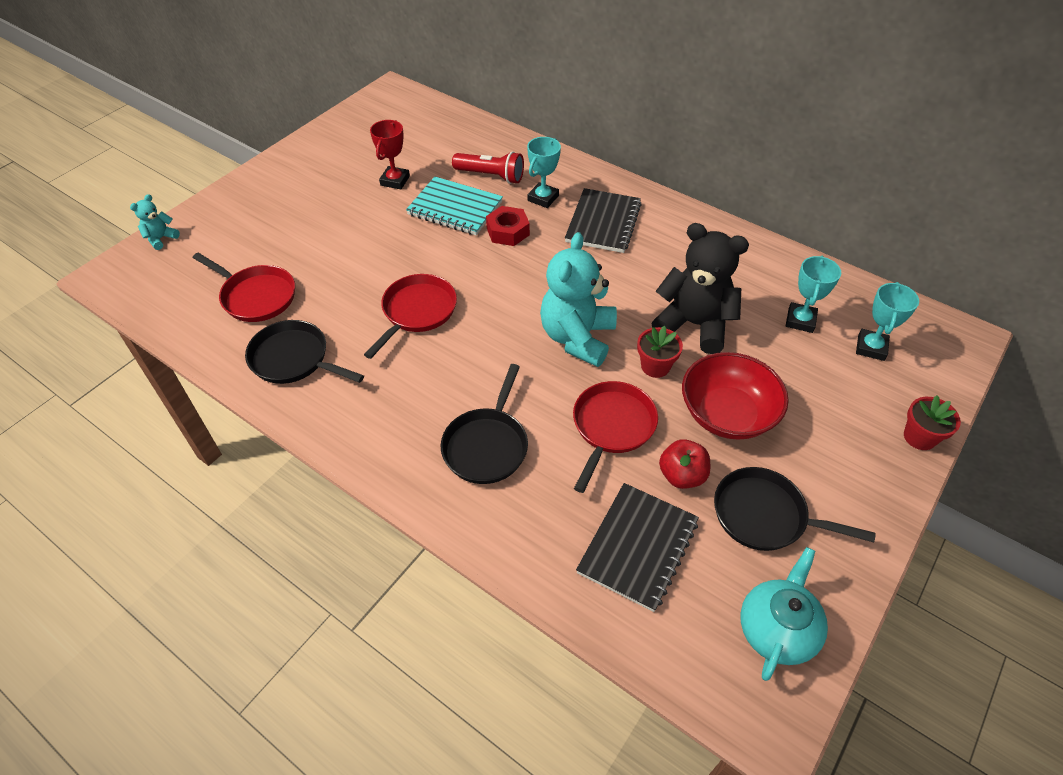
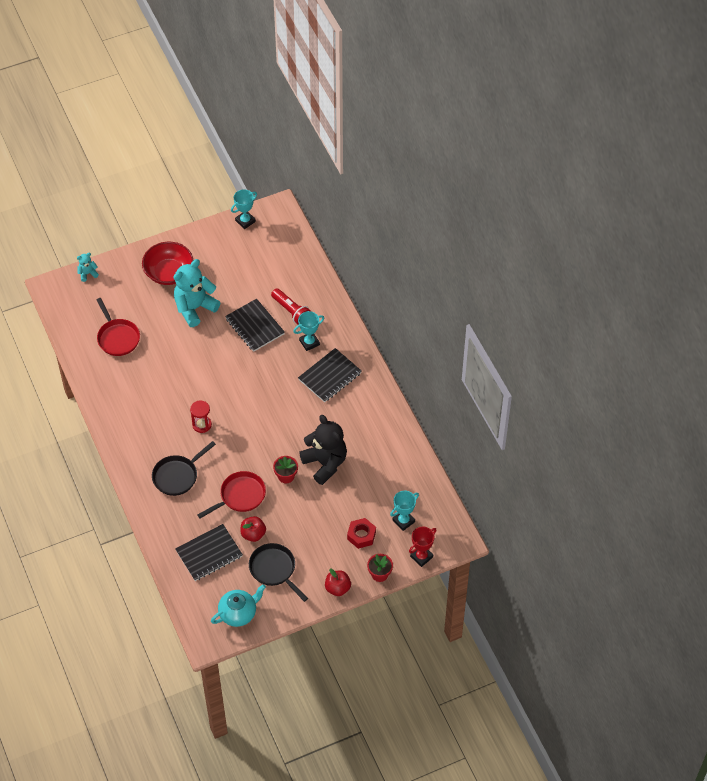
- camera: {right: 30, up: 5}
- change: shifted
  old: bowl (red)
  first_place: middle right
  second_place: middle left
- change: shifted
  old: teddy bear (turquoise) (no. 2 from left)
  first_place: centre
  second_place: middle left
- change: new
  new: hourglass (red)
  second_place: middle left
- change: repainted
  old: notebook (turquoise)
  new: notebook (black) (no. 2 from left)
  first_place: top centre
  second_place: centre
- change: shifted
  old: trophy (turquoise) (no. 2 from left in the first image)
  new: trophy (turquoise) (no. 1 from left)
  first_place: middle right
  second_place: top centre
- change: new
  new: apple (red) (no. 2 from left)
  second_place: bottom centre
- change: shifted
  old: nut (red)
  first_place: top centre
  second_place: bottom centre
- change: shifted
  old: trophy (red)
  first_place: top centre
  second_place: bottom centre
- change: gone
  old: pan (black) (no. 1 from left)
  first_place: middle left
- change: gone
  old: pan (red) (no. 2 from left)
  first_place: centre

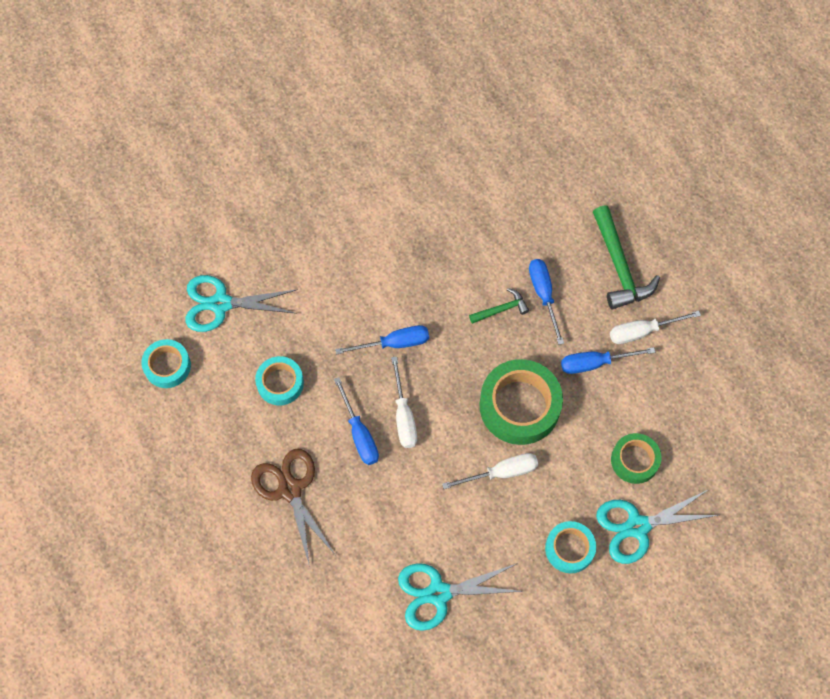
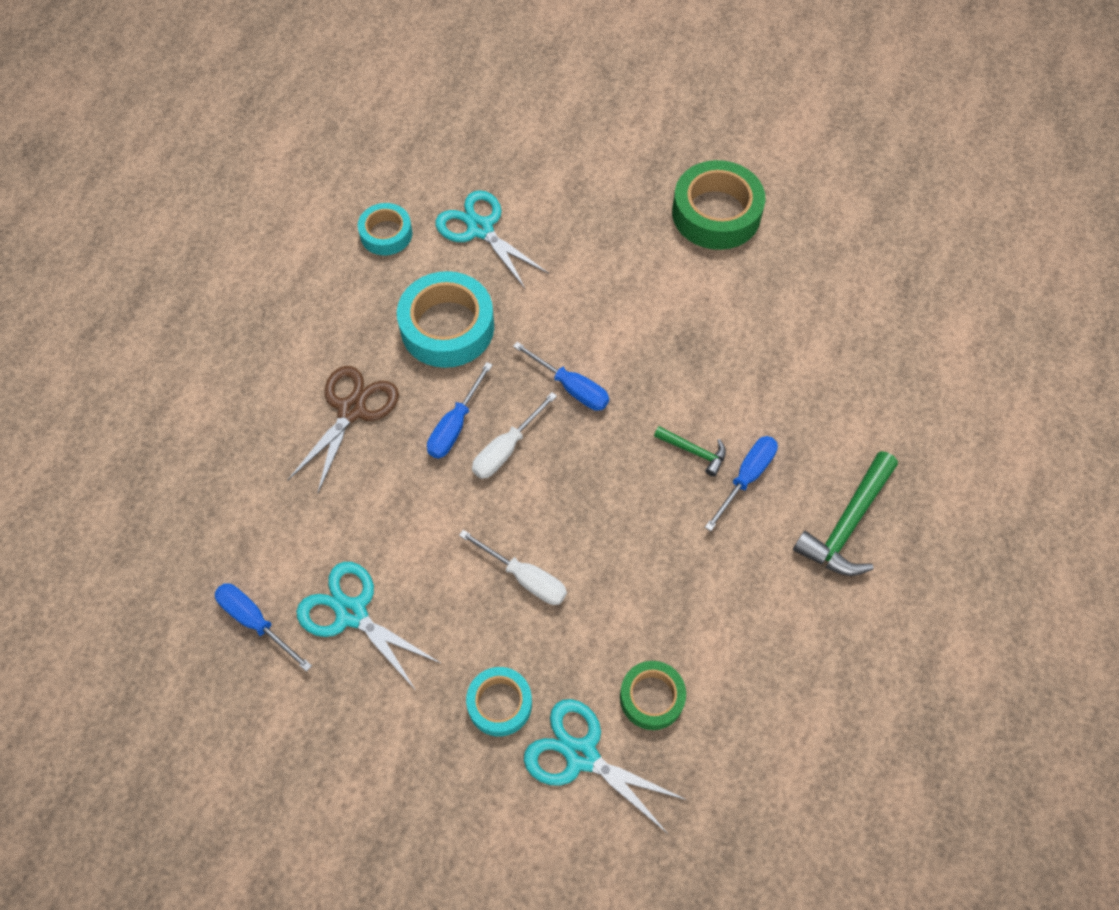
- camera: {right: 50, up: -5}
- change: shifted
  old: screwdriver (blue) (no. 4 from left in the first image)
  new: screwdriver (blue) (no. 1 from left)
  first_place: middle right
  second_place: bottom left
- change: scaled
  old: tape (turquoise) (no. 2 from left)
  first_place: centre
  second_place: centre
  factor: 1.72
- change: shifted
  old: tape (green) (no. 1 from left in the first image)
  new: tape (green) (no. 2 from left)
  first_place: centre
  second_place: top centre
- change: gone
  old: screwdriver (white) (no. 3 from left)
  first_place: middle right

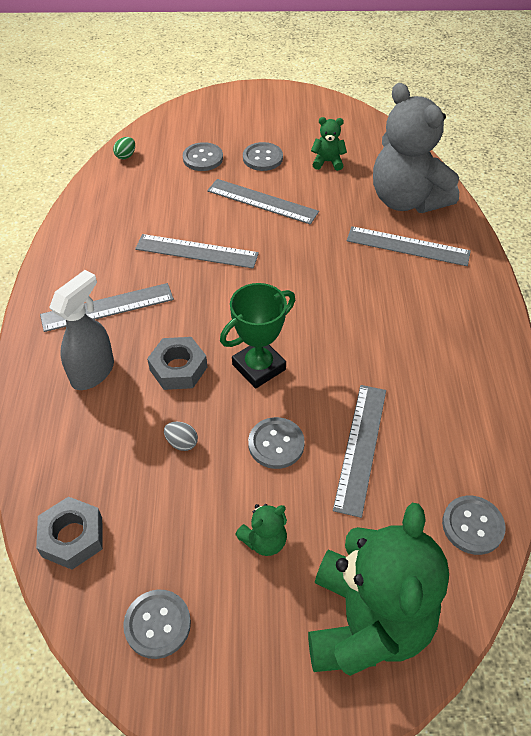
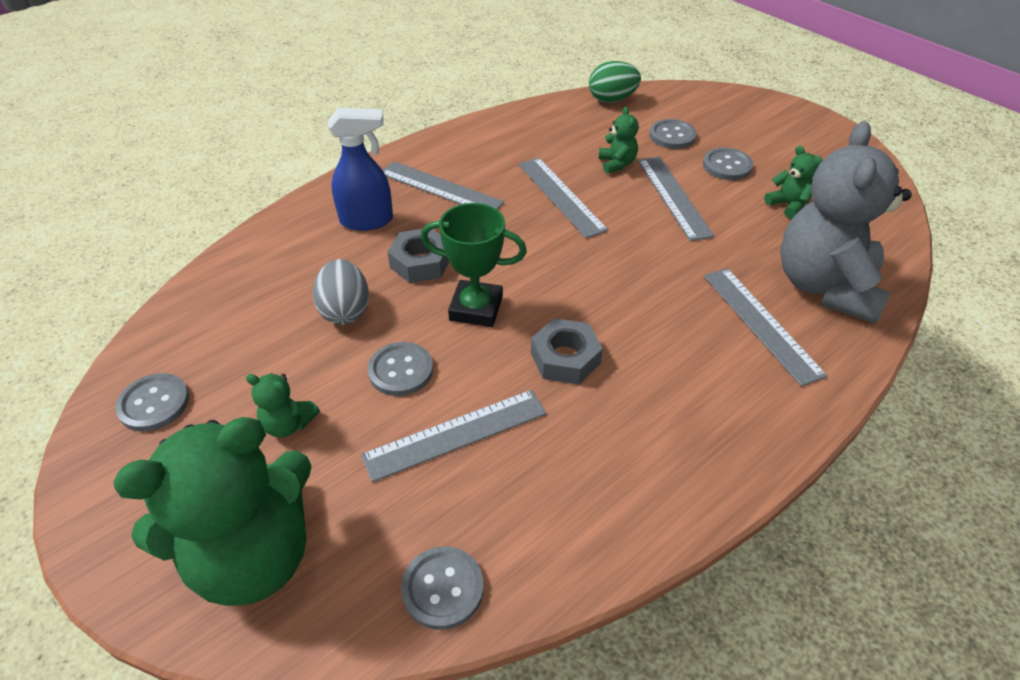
- camera: {right: 50, up: -5}
- change: scaled
  old: egg (grey)
  first_place: centre
  second_place: centre
  factor: 1.86
- change: repainted
  old: spray bottle (grey)
  new: spray bottle (blue)
  first_place: middle left
  second_place: top centre
- change: shifted
  old: nut (grey) (no. 1 from left in the first image)
  new: nut (grey) (no. 2 from left)
  first_place: bottom left
  second_place: centre
- change: scaled
  old: egg (green)
  first_place: top left
  second_place: top centre
  factor: 1.86
- change: new
  new: teddy bear (green) (no. 3 from left)
  second_place: top centre

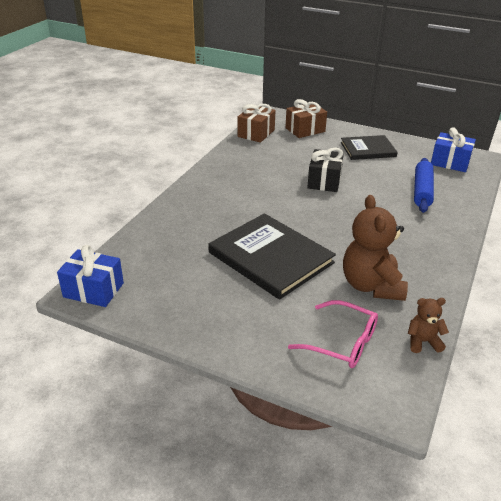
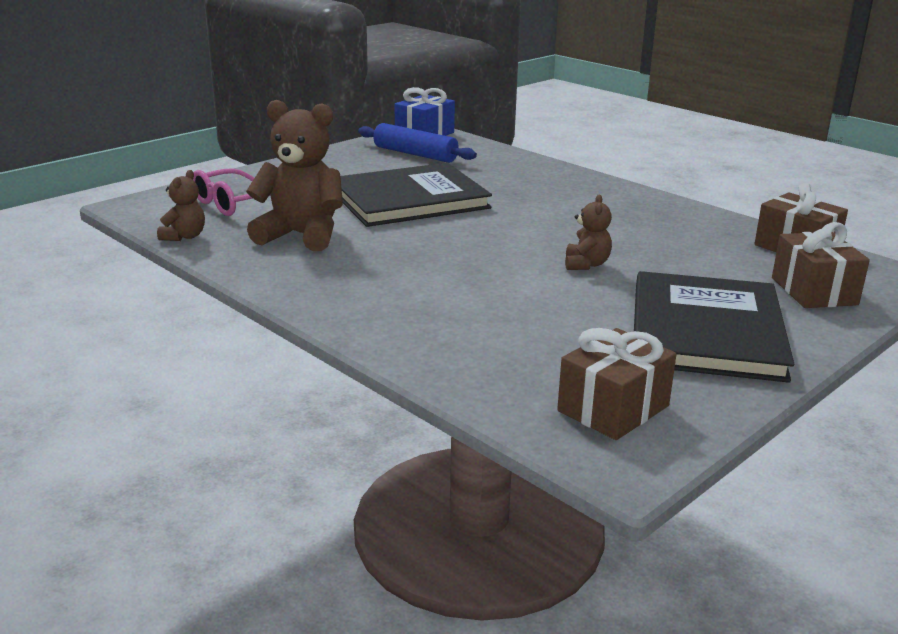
- camera: {right: 110, up: -10}
- change: shifted
  old: rolling pin (blue)
  first_place: middle right
  second_place: top centre
- change: repainted
  old: gift (blue) (no. 2 from left)
  new: gift (brown) (no. 1 from left)
  first_place: top right
  second_place: middle right
- change: swapped
  old: gift (black)
  new: teddy bear (brown) (no. 3 from left)
  first_place: centre
  second_place: centre
- change: scaled
  old: book (black) (no. 2 from left)
  first_place: top right
  second_place: middle right
  factor: 1.61

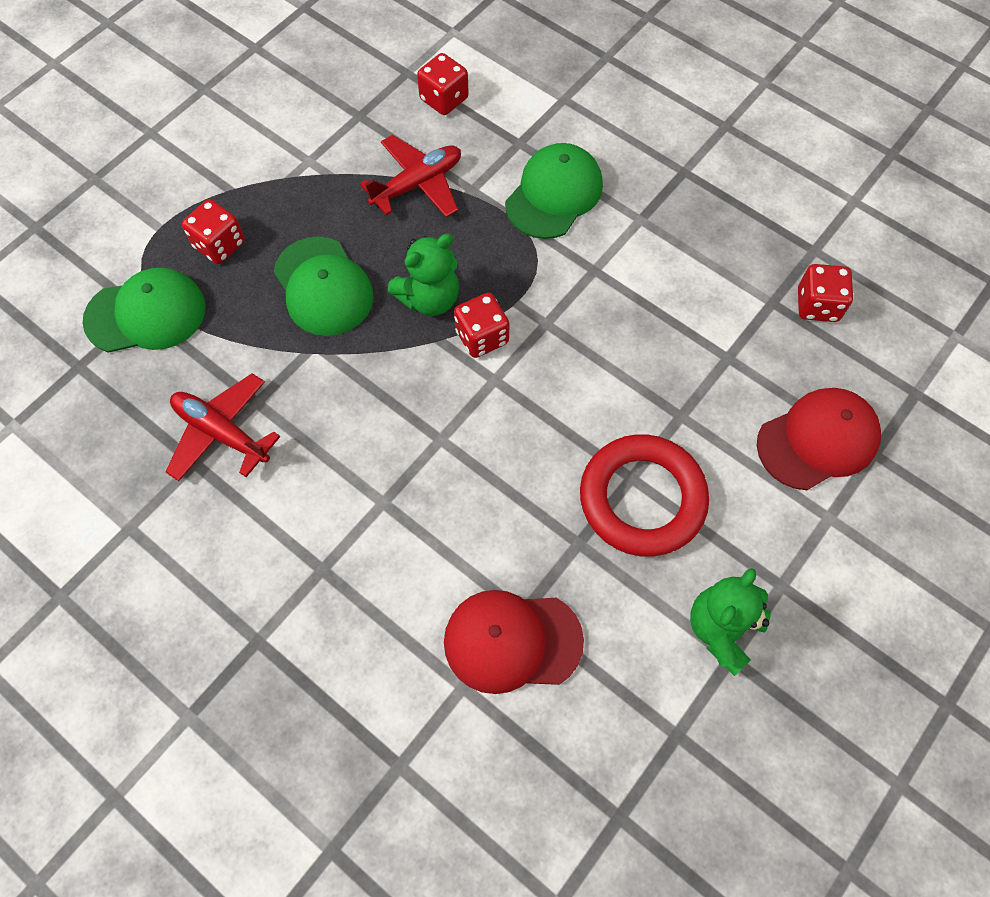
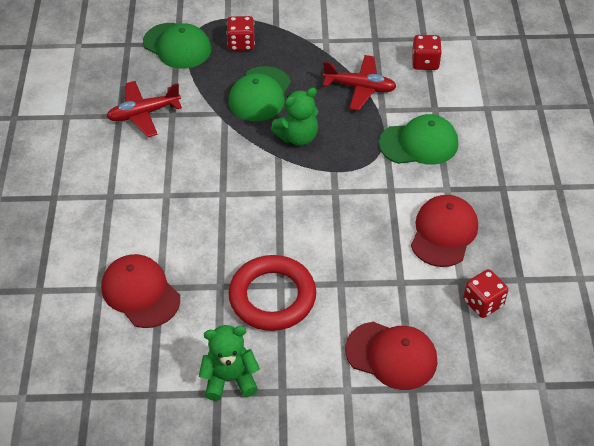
- camera: {right: 50, up: -15}
- change: rotated
  old: plane (red) (no. 1 from left)
  first_place: middle left
  second_place: top left
  degrees: -105
- change: rotated
  old: teddy bear (green) (no. 1 from left in the first image)
  first_place: top centre
  second_place: top centre
  degrees: -45
- change: new
  new: cap (red) (no. 3 from left)
  second_place: middle right
- change: gone
  old: dice (red) (no. 3 from left)
  first_place: centre

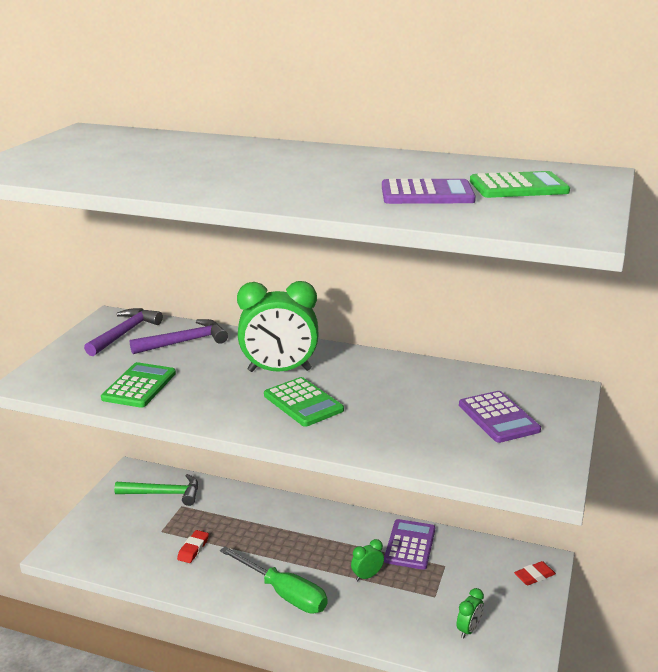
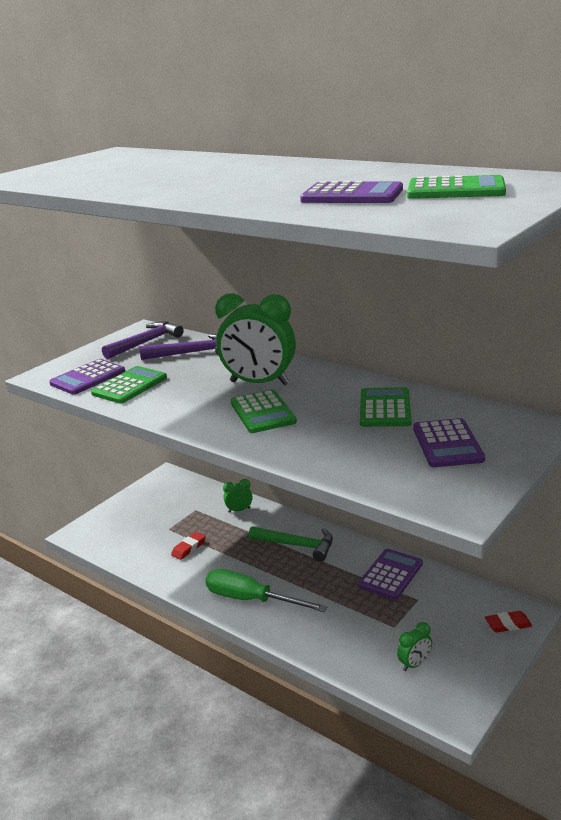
- camera: {right: 20, up: 0}
- change: new
  new: calculator (purple) (no. 1 from left)
  second_place: middle left
- change: rotated
  old: screwdriver (green)
  first_place: bottom centre
  second_place: bottom centre
  degrees: 150
- change: shifted
  old: clock (green) (no. 2 from left in the first image)
  new: clock (green) (no. 1 from left)
  first_place: bottom centre
  second_place: centre
- change: shifted
  old: hammer (green)
  first_place: bottom left
  second_place: centre
- change: new
  new: calculator (green) (no. 3 from left)
  second_place: middle right

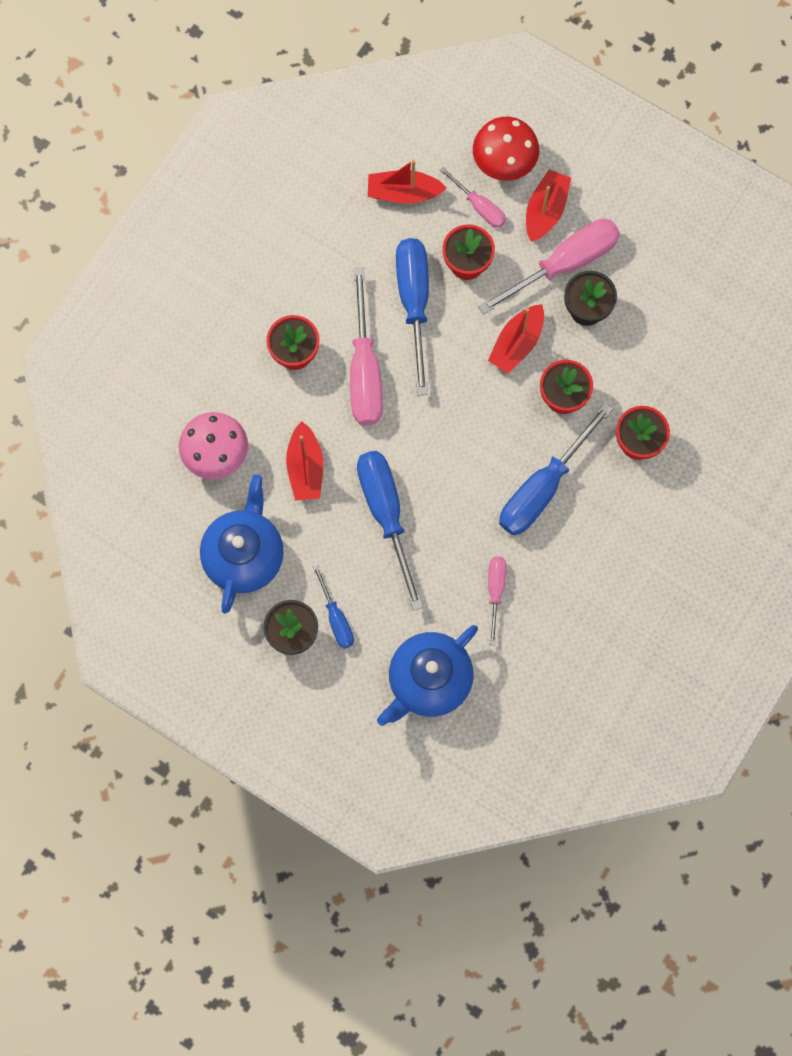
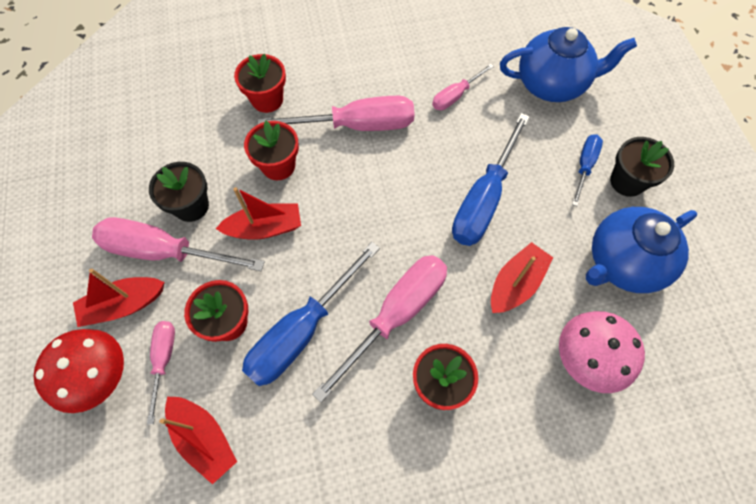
- camera: {right: -135, up: -10}
- change: repainted
  old: screwdriver (blue) (no. 4 from left)
  new: screwdriver (pink) (no. 3 from left)
  first_place: middle right
  second_place: top centre

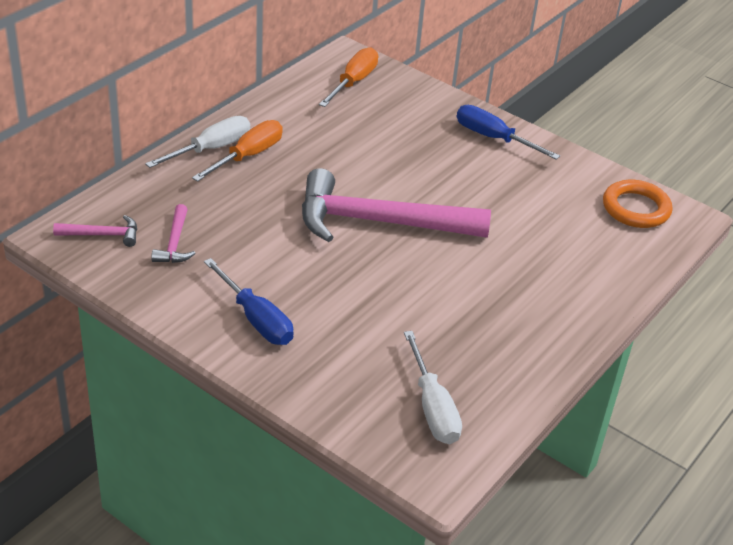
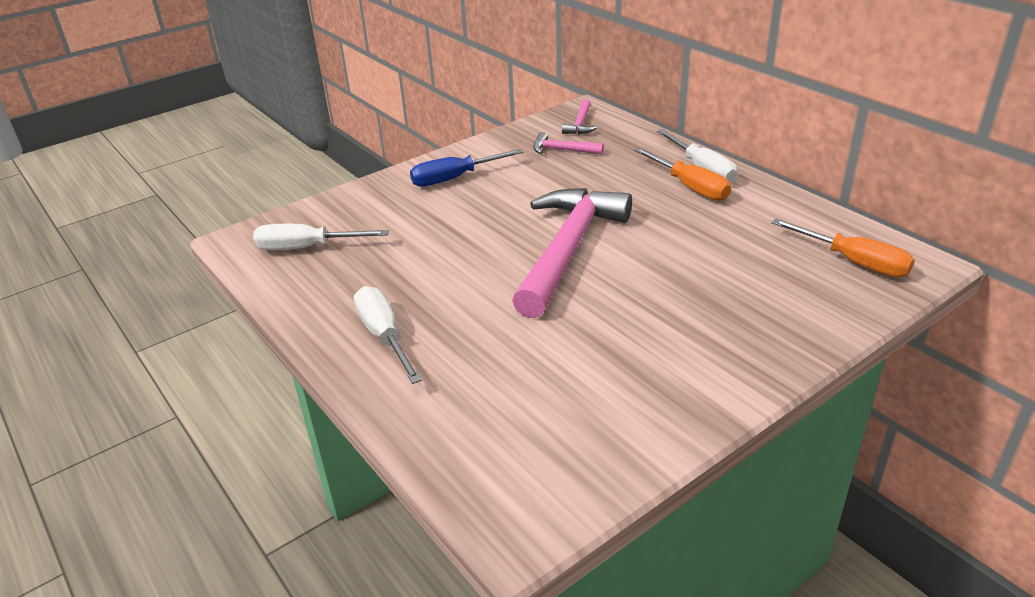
- camera: {right: 110, up: -5}
- change: new
  new: screwdriver (white) (no. 2 from left)
  second_place: centre
- change: gone
  old: screwdriver (blue) (no. 2 from left)
  first_place: top right
- change: gone
  old: ring (orange)
  first_place: middle right

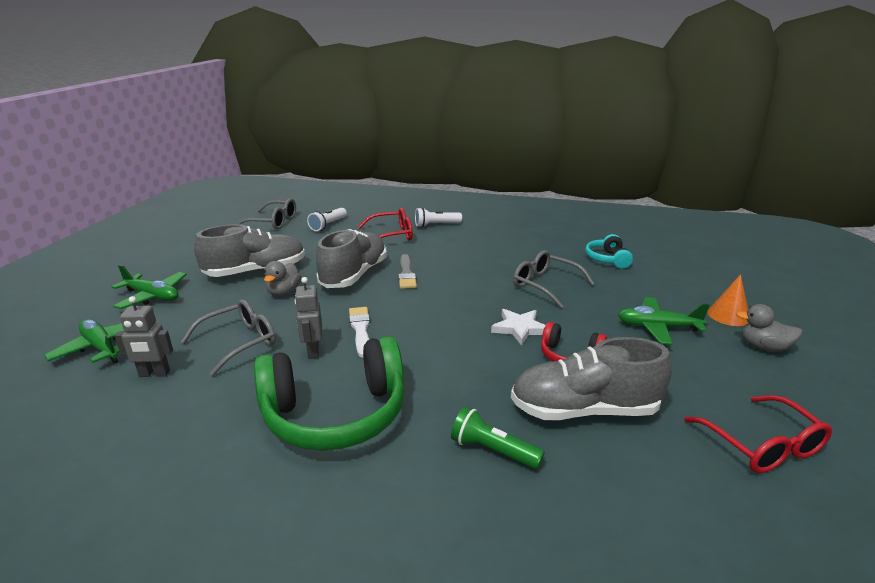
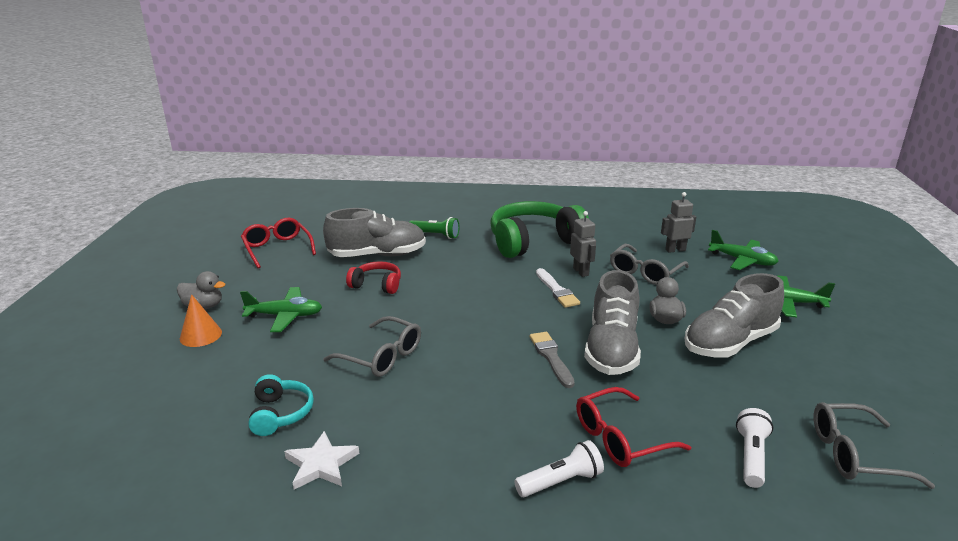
- camera: {right: 170, up: 0}
- change: shifted
  old: star (white)
  first_place: centre
  second_place: bottom centre

